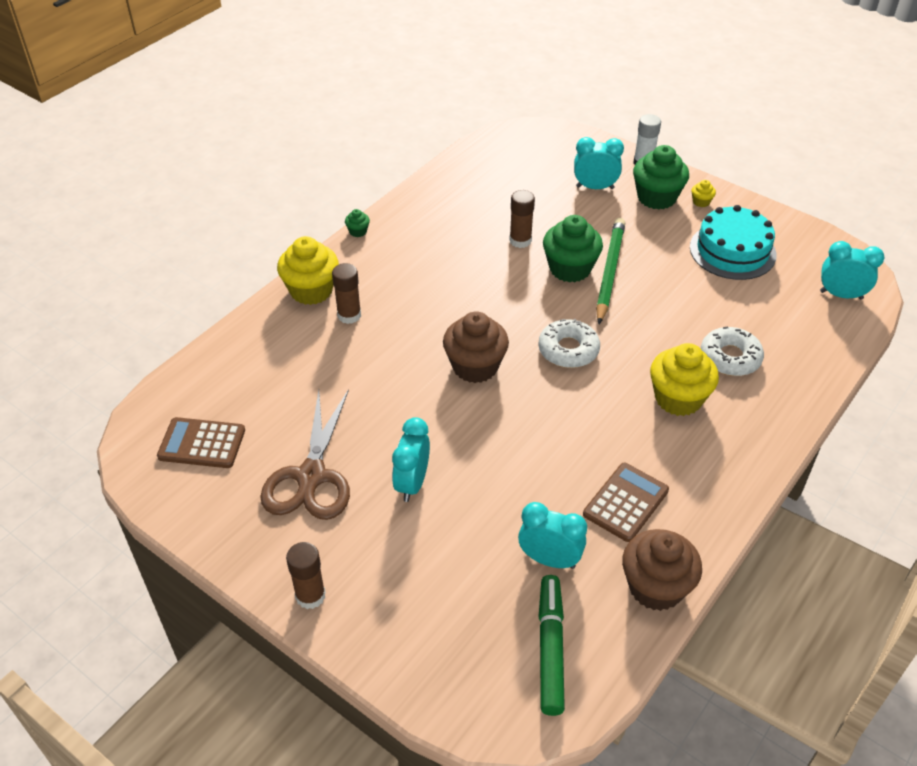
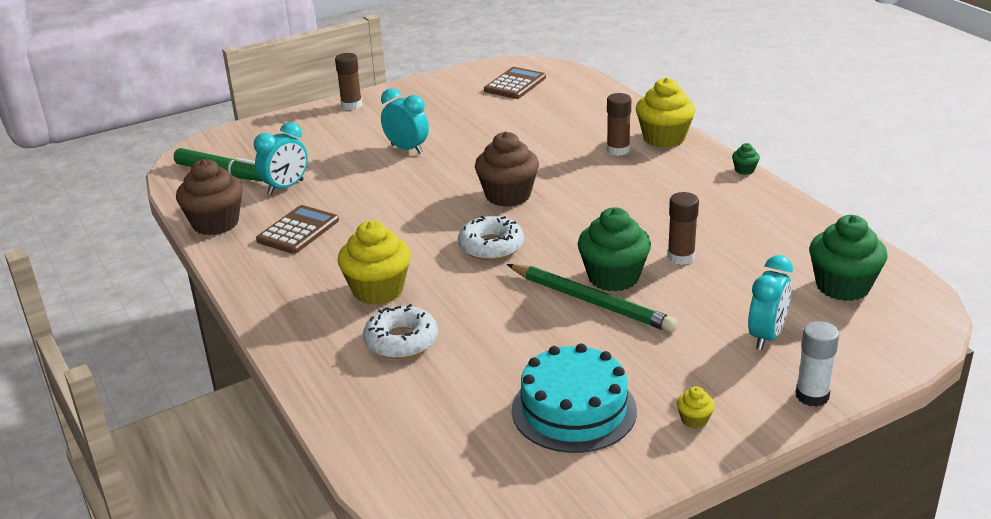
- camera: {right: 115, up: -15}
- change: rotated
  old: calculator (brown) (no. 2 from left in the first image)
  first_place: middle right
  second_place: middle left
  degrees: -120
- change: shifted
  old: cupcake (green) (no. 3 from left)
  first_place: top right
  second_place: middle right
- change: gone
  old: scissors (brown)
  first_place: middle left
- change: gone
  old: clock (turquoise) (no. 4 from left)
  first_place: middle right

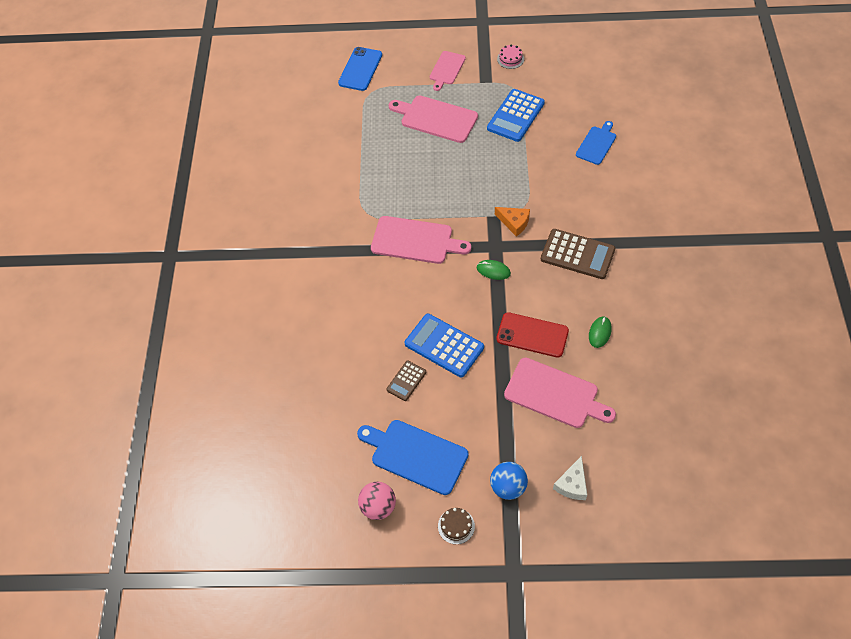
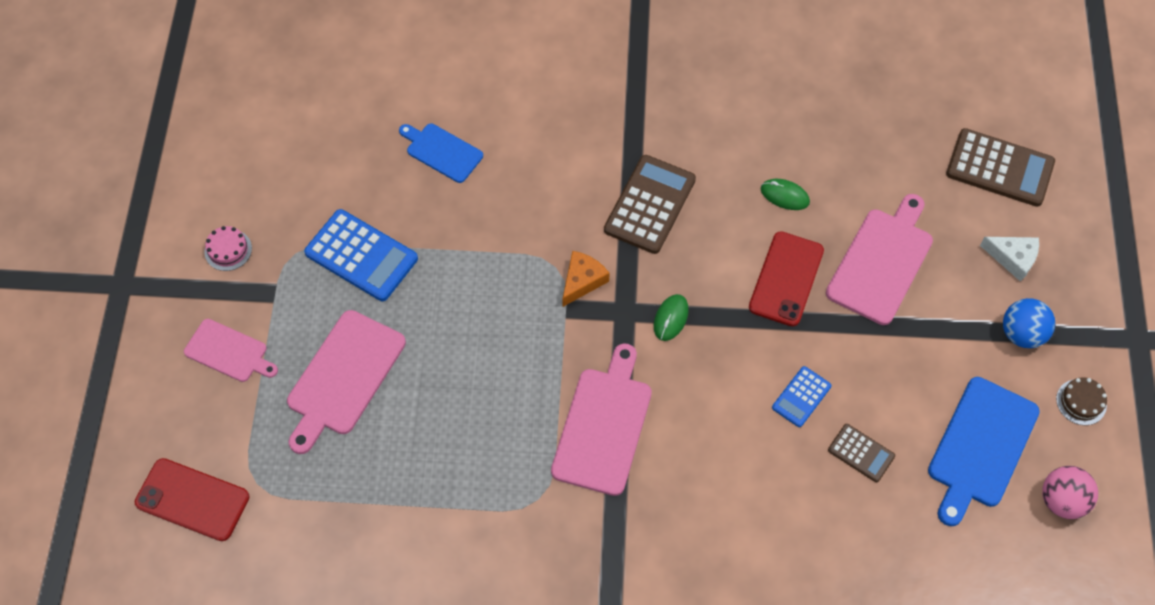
- camera: {right: -90, up: 5}
- change: repainted
  old: phone (blue)
  new: phone (red) (no. 1 from left)
  first_place: top centre
  second_place: bottom left
- change: scaled
  old: calculator (blue) (no. 1 from left in the first image)
  first_place: centre
  second_place: middle right
  factor: 0.55
- change: new
  new: calculator (brown) (no. 3 from left)
  second_place: top right

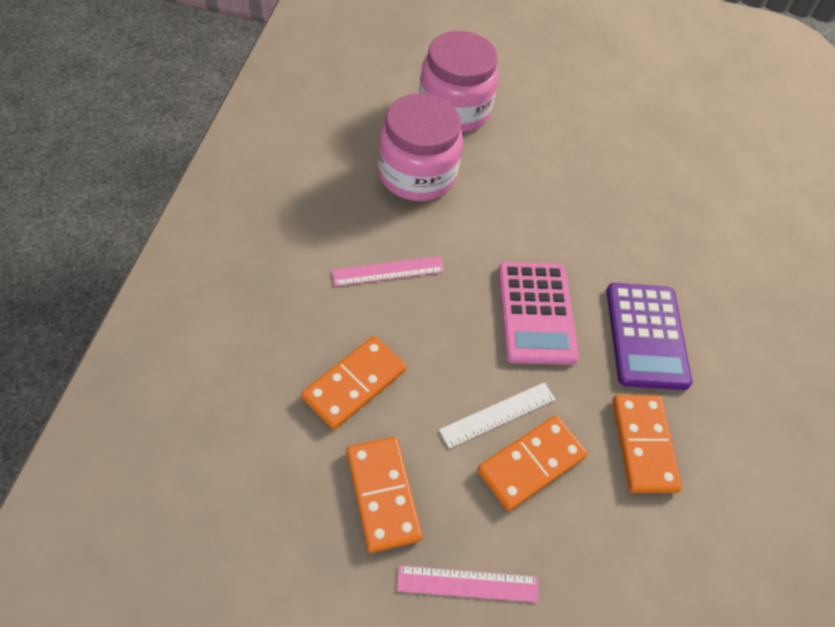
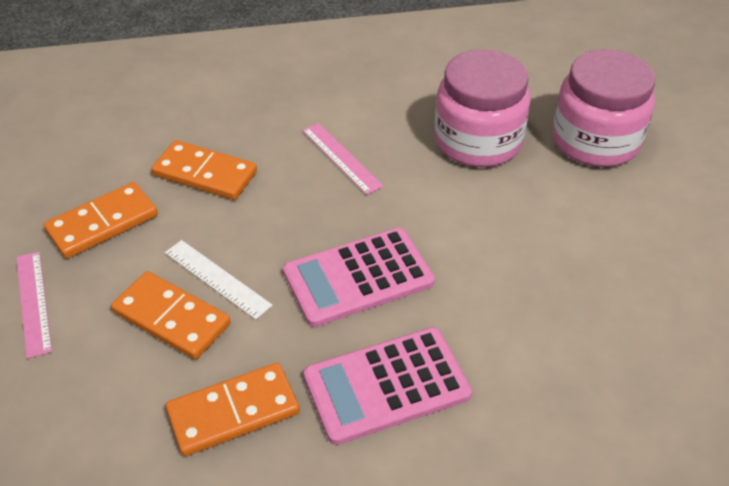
- camera: {right: 75, up: -10}
- change: repainted
  old: calculator (purple)
  new: calculator (pink) (no. 2 from left)
  first_place: middle right
  second_place: bottom centre

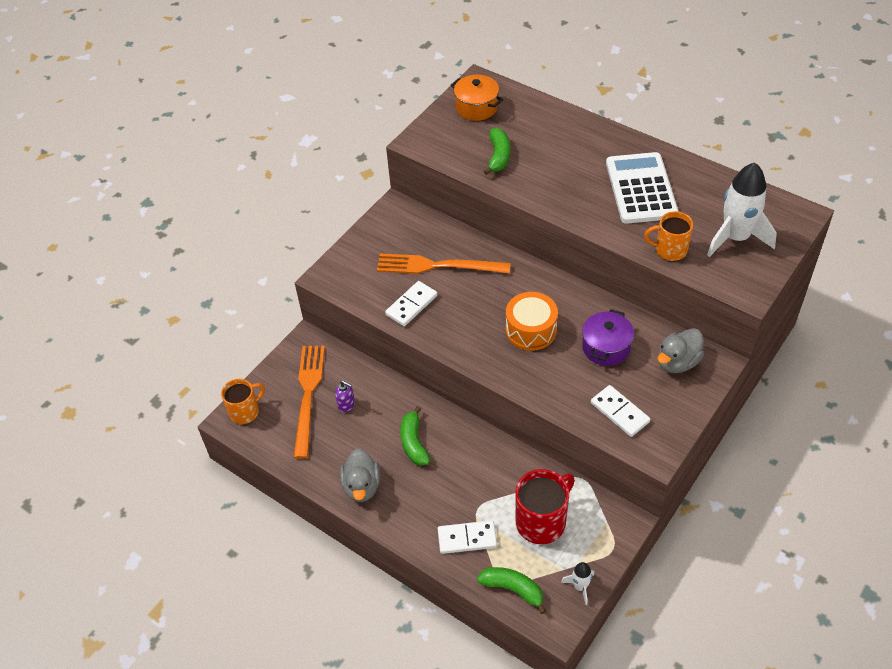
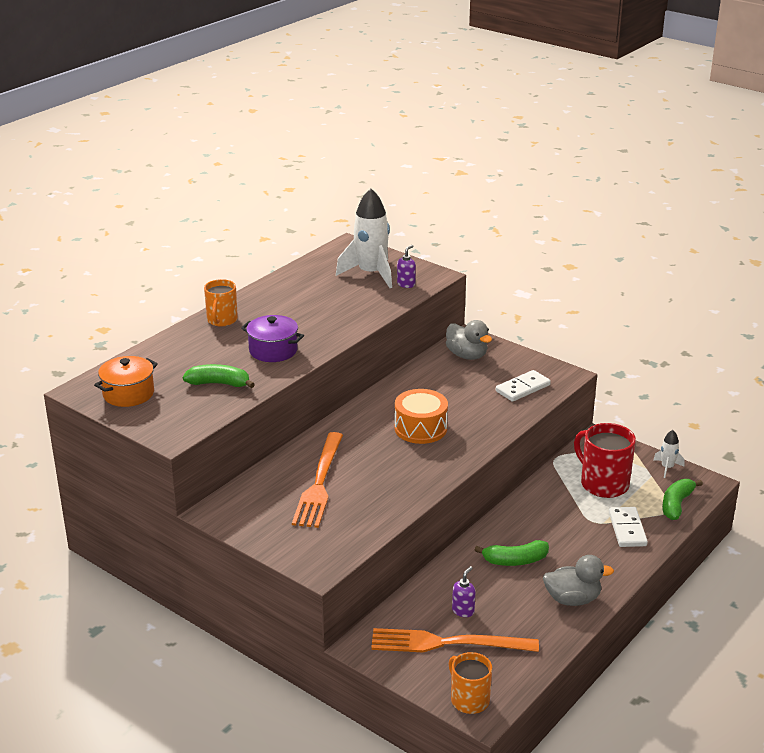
- camera: {right: -90, up: -20}
- change: shifted
  old: mug (orange) (no. 2 from left in the first image)
  new: mug (orange) (no. 1 from left)
  first_place: middle right
  second_place: middle left
- change: shifted
  old: pot (purple)
  first_place: middle right
  second_place: centre
- change: new
  new: soap dispenser (purple) (no. 1 from left)
  second_place: centre
- change: gone
  old: domino (white) (no. 1 from left)
  first_place: centre
- change: gone
  old: calculator (white)
  first_place: top right

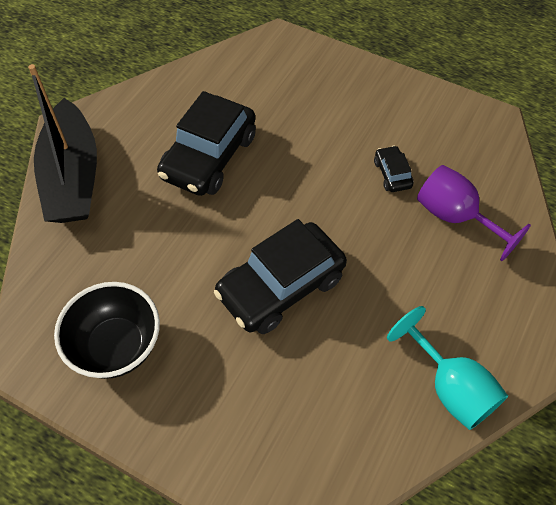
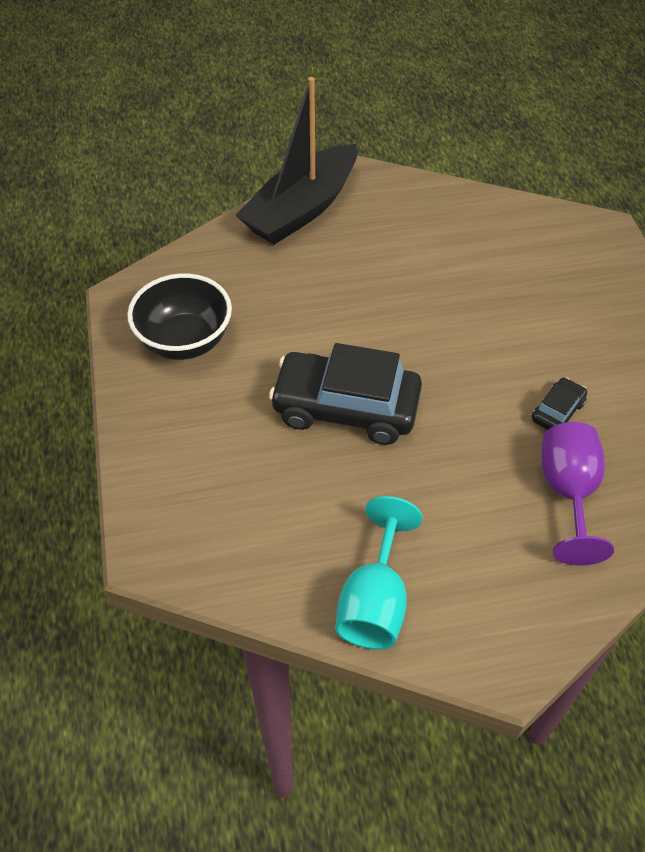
- camera: {right: 50, up: -5}
- change: gone
  old: car (black) (no. 1 from left)
  first_place: top centre

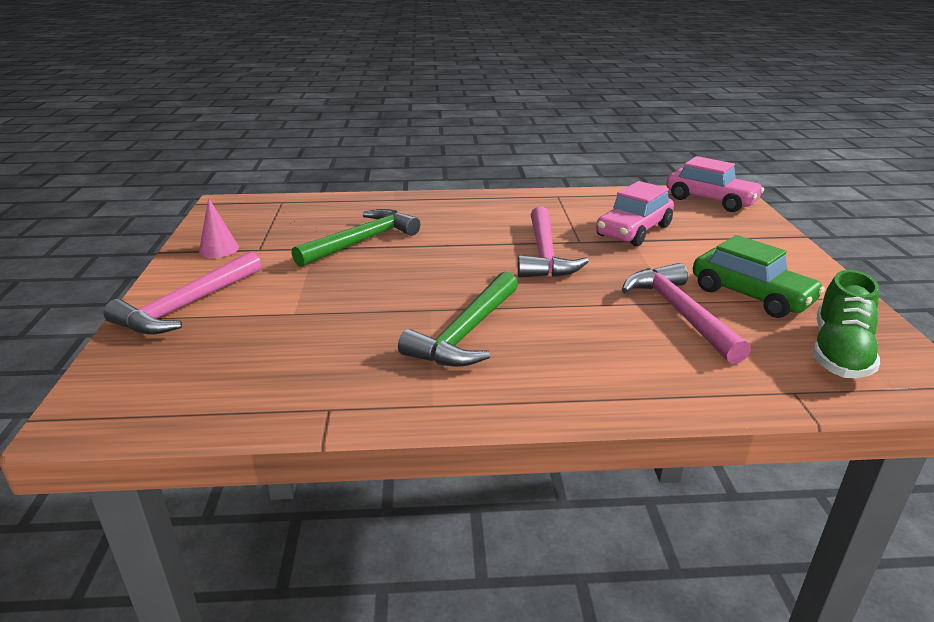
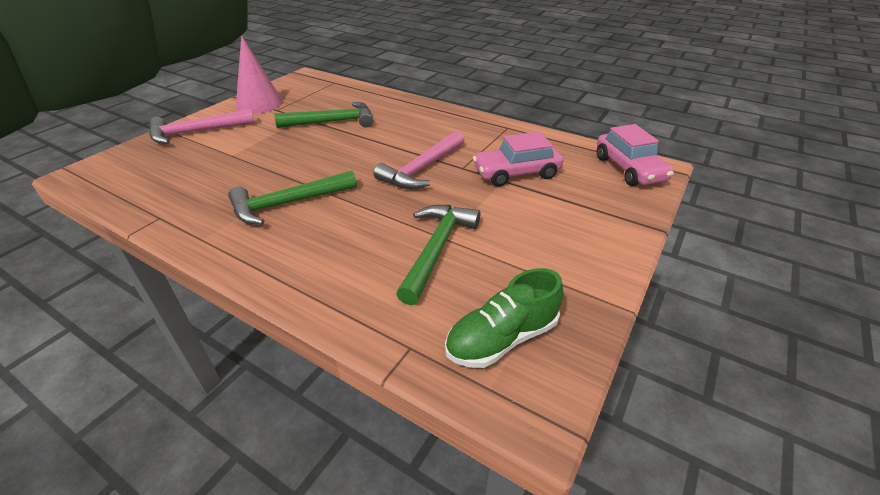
- camera: {right: 35, up: 10}
- change: scaled
  old: cone (pink)
  first_place: middle left
  second_place: top left
  factor: 1.83
- change: repainted
  old: hammer (pink) (no. 3 from left)
  new: hammer (green) (no. 3 from left)
  first_place: middle right
  second_place: centre
- change: gone
  old: car (green)
  first_place: middle right

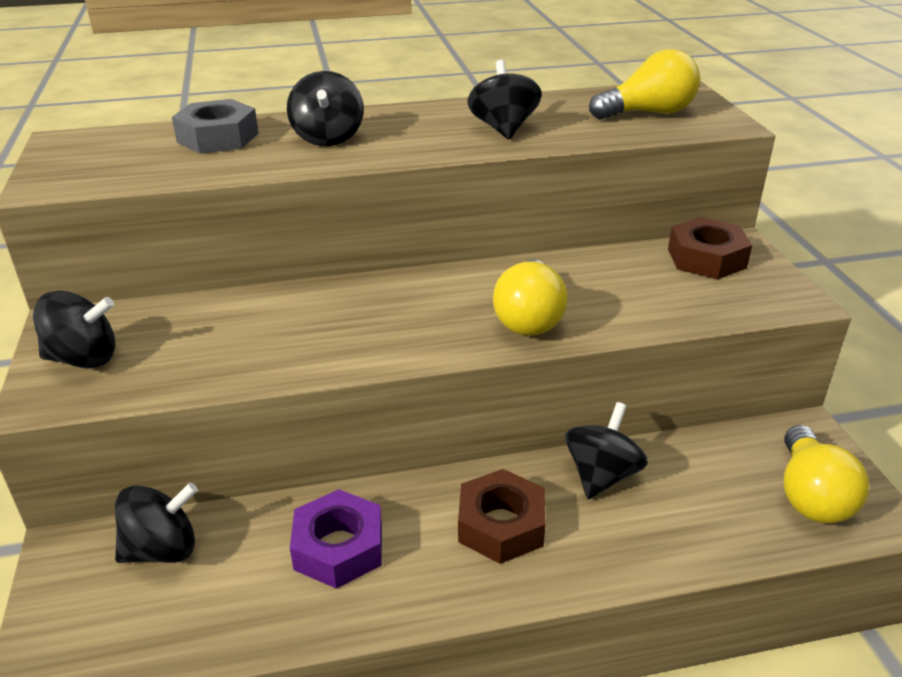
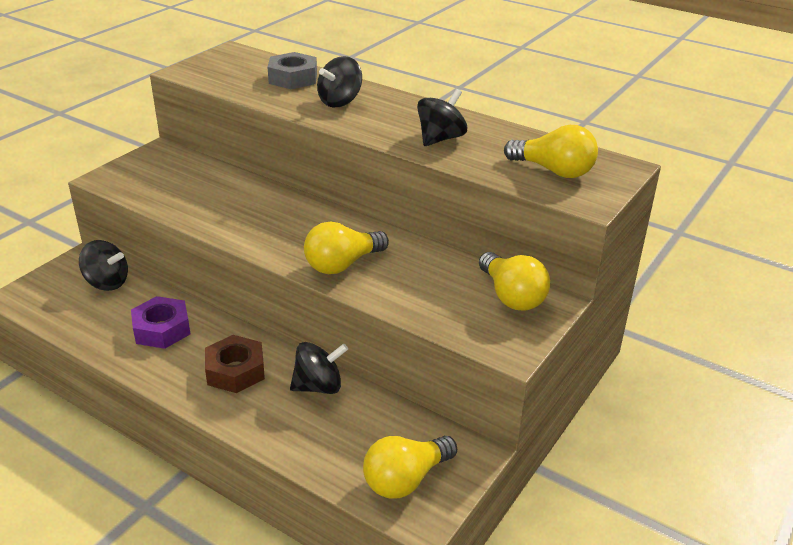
- camera: {right: 45, up: 0}
- change: swapped
  old: nut (brown) (no. 2 from left)
  new: light bulb (yellow) (no. 3 from left)
  first_place: middle right
  second_place: centre
- change: gone
  old: spinning top (black) (no. 1 from left)
  first_place: middle left

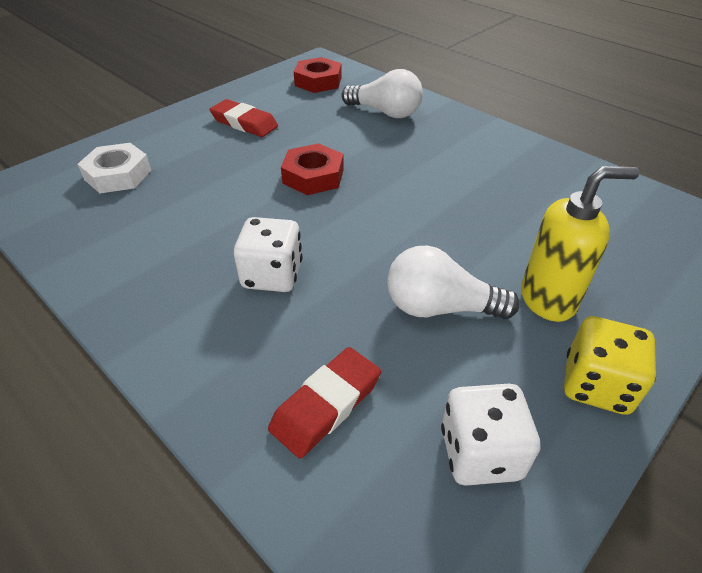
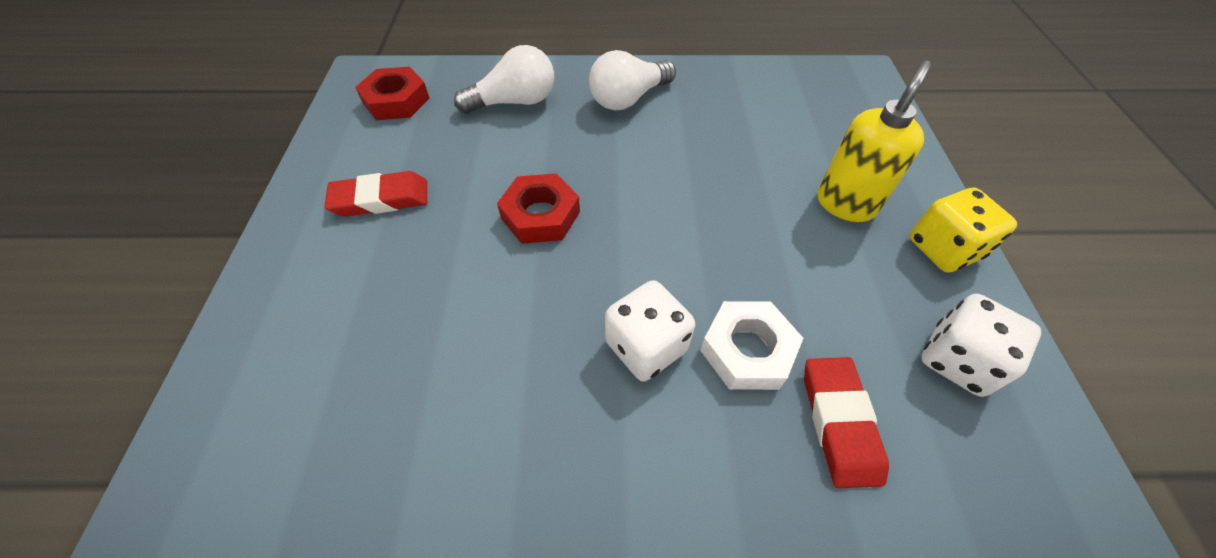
- camera: {right: -45, up: 10}
- change: shifted
  old: light bulb (white) (no. 2 from left)
  first_place: centre
  second_place: top centre
- change: shifted
  old: nut (white)
  first_place: top left
  second_place: centre

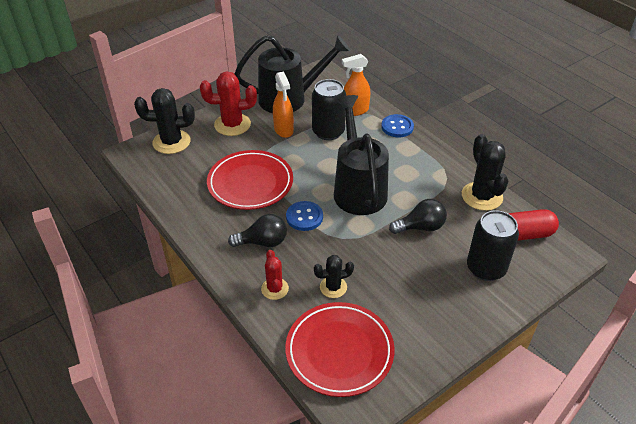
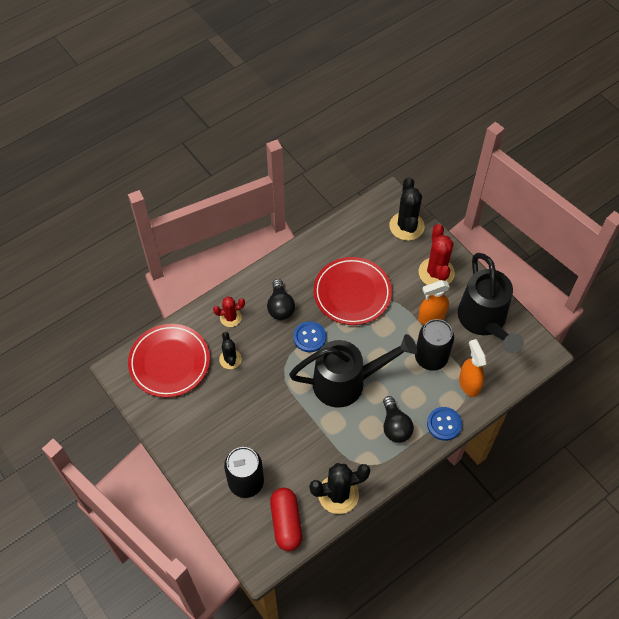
- camera: {right: 90, up: 15}
- change: shifted
  old: light bulb (black) (no. 2 from left)
  first_place: centre
  second_place: bottom centre

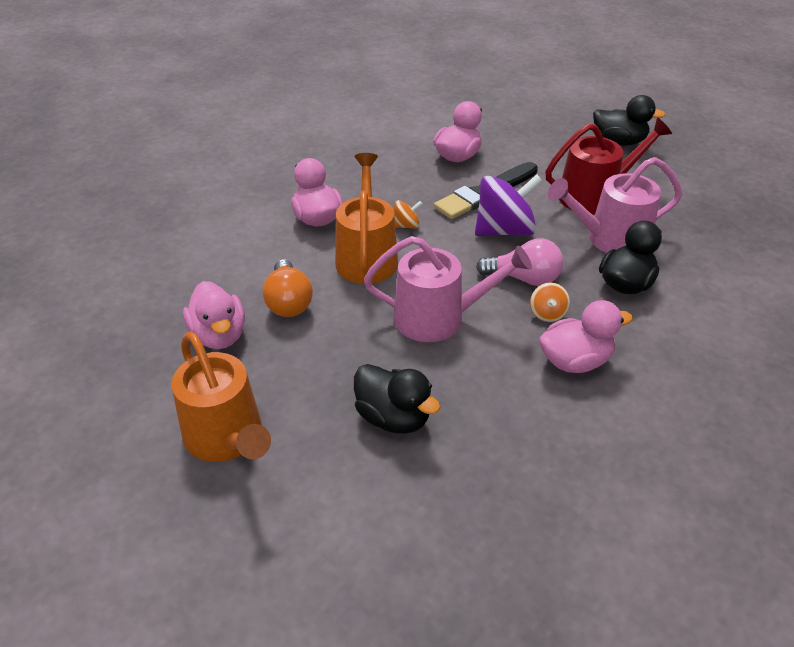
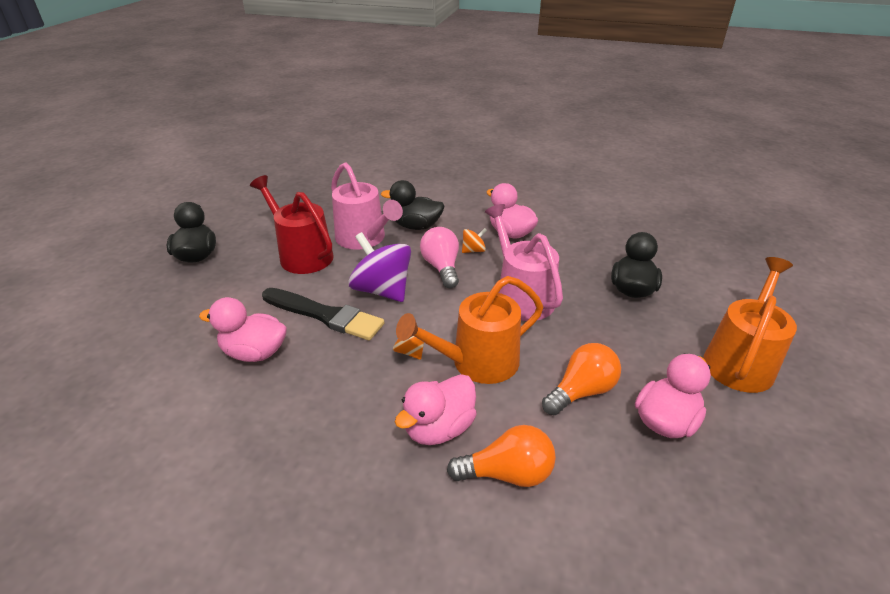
- camera: {right: -115, up: -5}
- change: new
  new: light bulb (orange) (no. 1 from left)
  second_place: bottom centre

